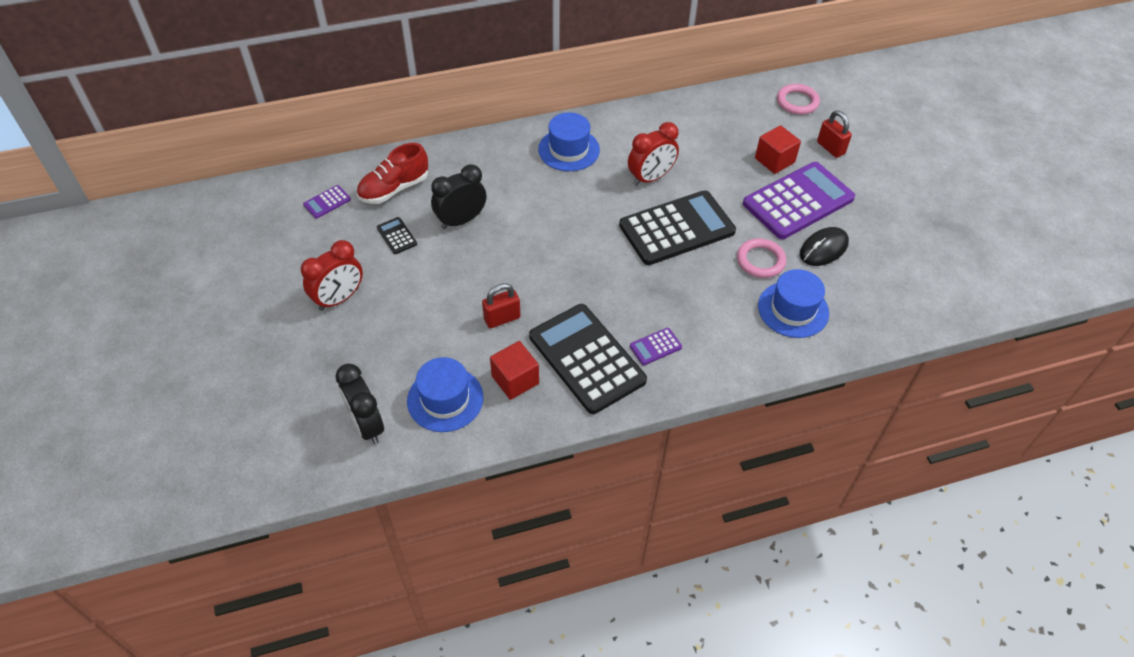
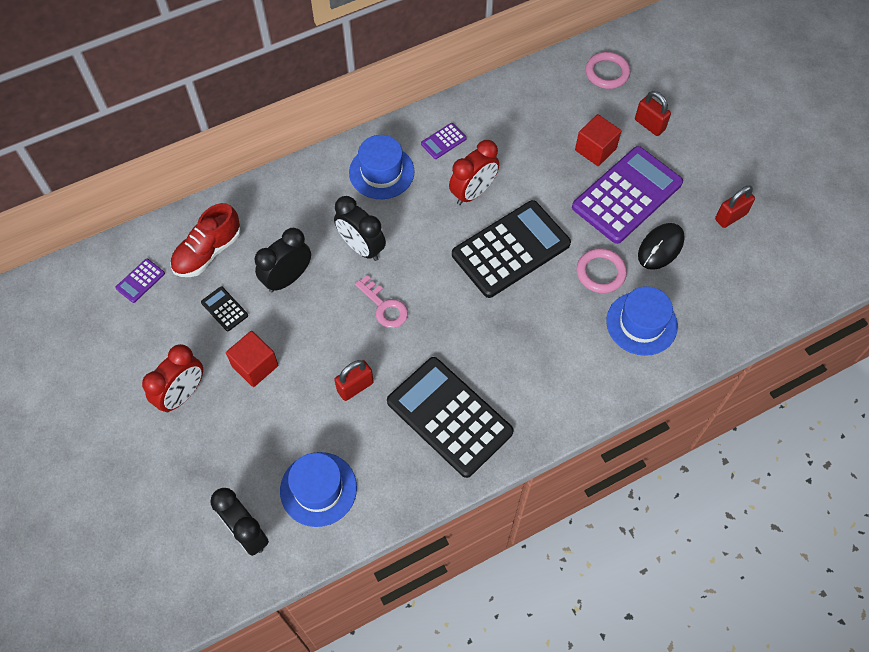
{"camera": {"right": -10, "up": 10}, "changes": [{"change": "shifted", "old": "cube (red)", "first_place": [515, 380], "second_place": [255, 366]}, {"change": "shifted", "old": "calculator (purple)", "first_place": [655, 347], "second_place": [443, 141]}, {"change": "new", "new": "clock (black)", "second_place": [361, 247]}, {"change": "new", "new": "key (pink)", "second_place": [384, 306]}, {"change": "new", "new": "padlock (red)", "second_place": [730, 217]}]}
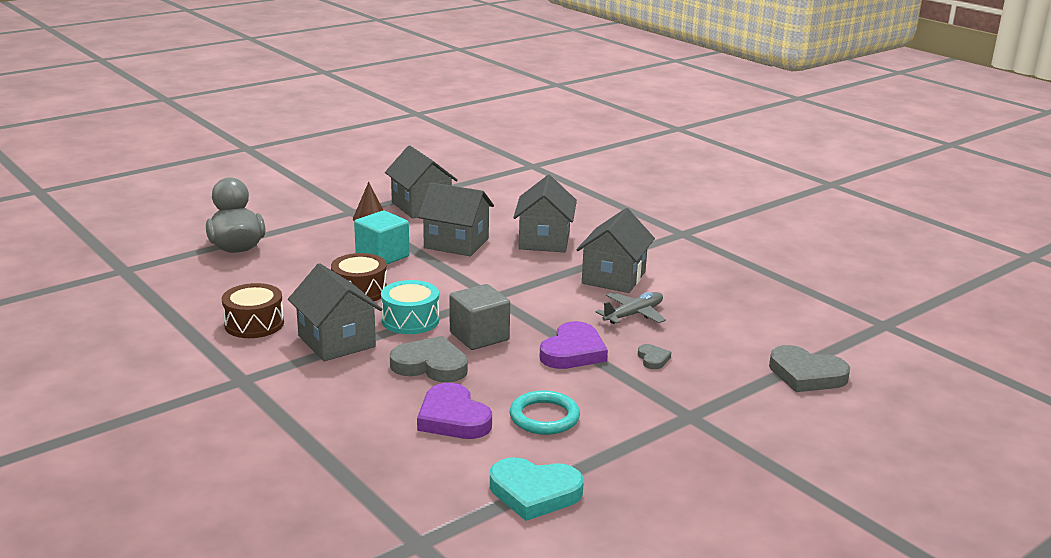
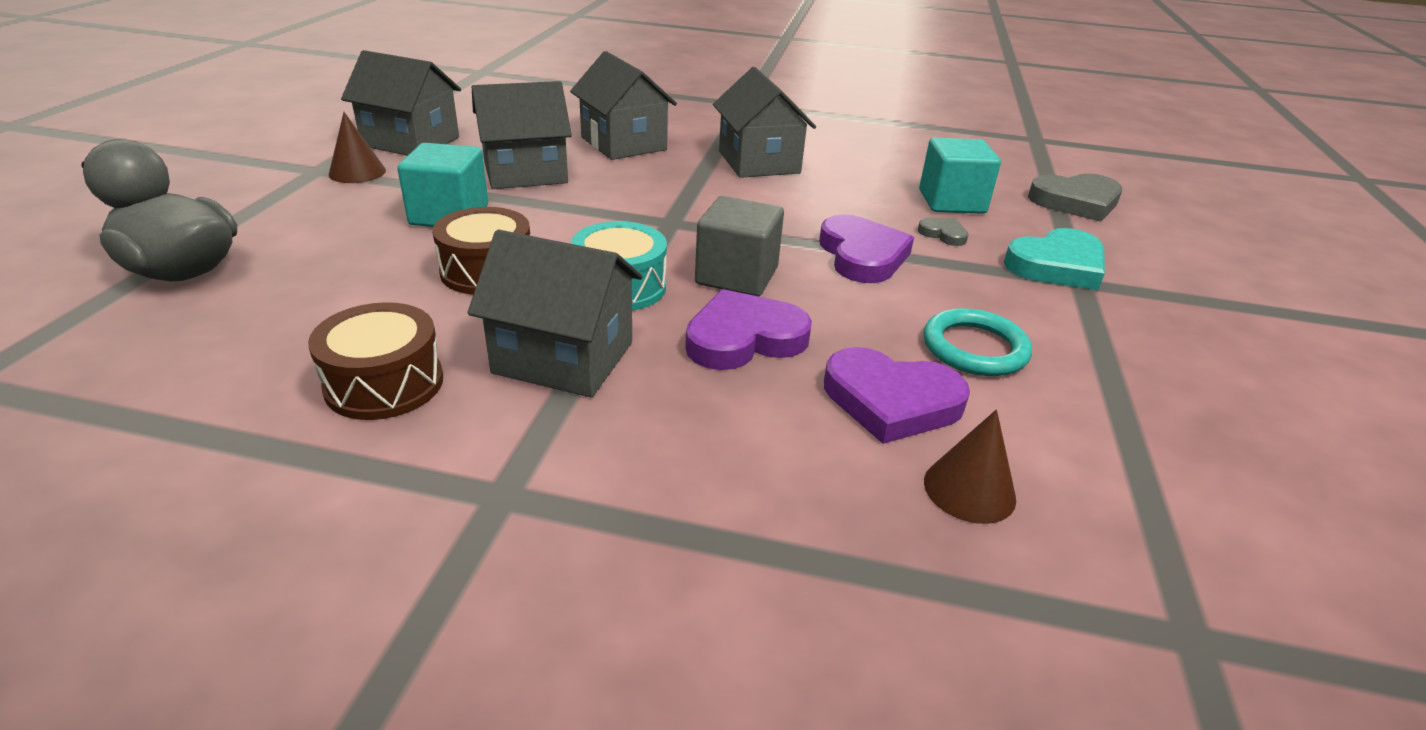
{"camera": {"right": -40, "up": 10}, "changes": [{"change": "repainted", "old": "heart (grey)", "new": "heart (purple)", "first_place": [430, 365], "second_place": [744, 338]}, {"change": "shifted", "old": "heart (turquoise)", "first_place": [534, 492], "second_place": [1057, 266]}, {"change": "gone", "old": "plane (grey)", "first_place": [633, 315]}, {"change": "new", "new": "cube (turquoise)", "second_place": [951, 202]}, {"change": "new", "new": "cone (brown)", "second_place": [969, 489]}]}
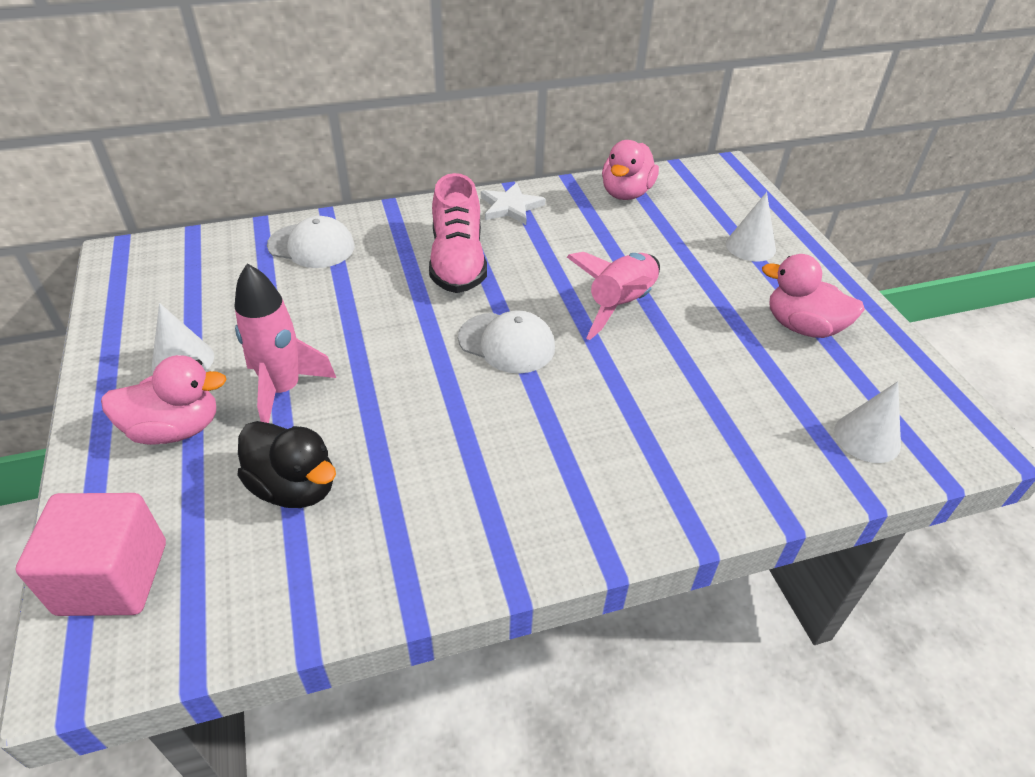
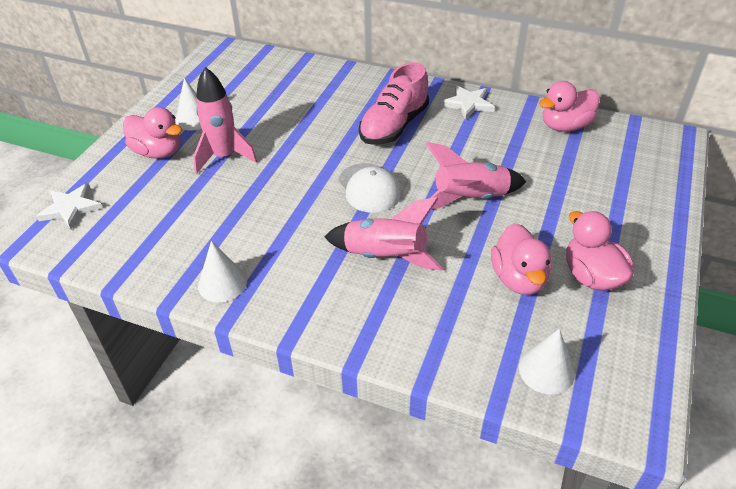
{"camera": {"right": 40, "up": 0}, "changes": [{"change": "swapped", "old": "cube (pink)", "new": "star (white)", "first_place": [113, 577], "second_place": [71, 208]}, {"change": "gone", "old": "duck (black)", "first_place": [294, 487]}, {"change": "gone", "old": "cap (white)", "first_place": [311, 246]}, {"change": "shifted", "old": "cone (white)", "first_place": [750, 246], "second_place": [222, 283]}, {"change": "new", "new": "rocket (pink)", "second_place": [384, 256]}, {"change": "new", "new": "duck (pink)", "second_place": [518, 278]}]}
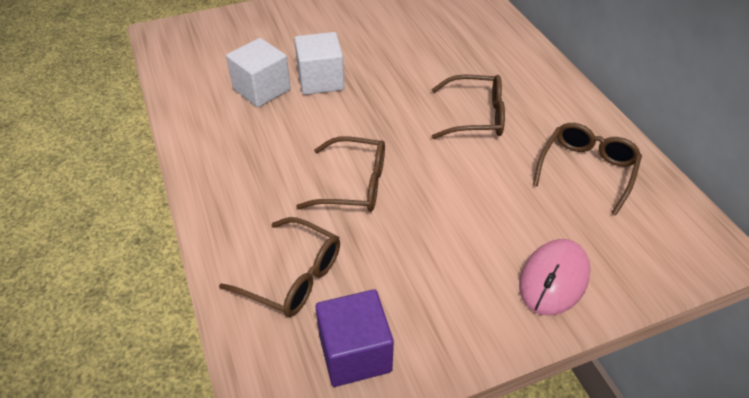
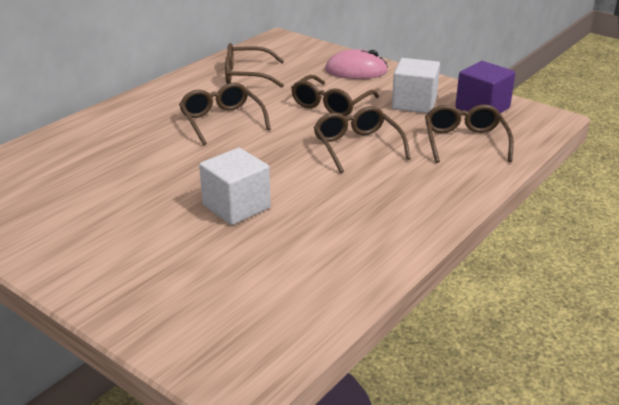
{"camera": {"right": -120, "up": -15}, "changes": [{"change": "shifted", "old": "cube (white)", "first_place": [262, 89], "second_place": [414, 103]}, {"change": "new", "new": "glasses (brown)", "second_place": [330, 105]}]}
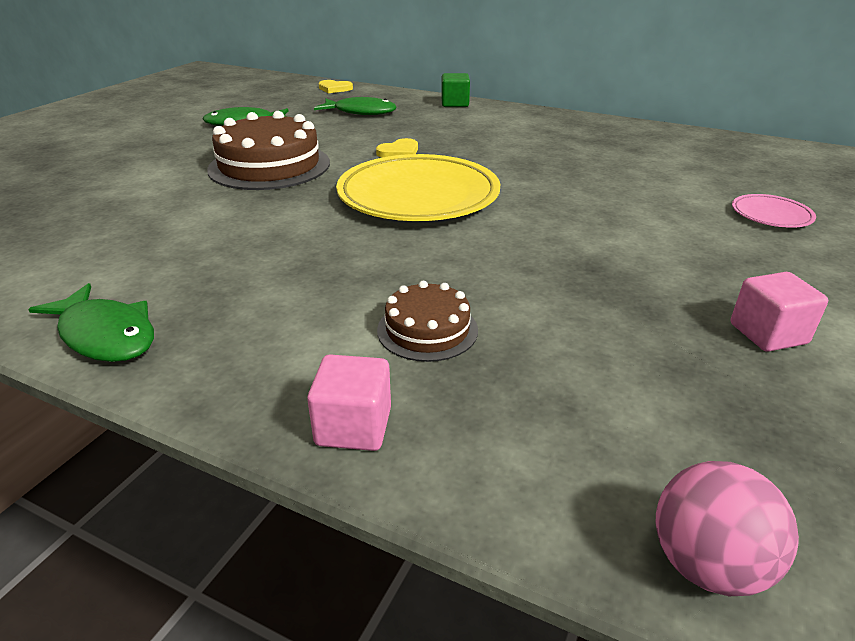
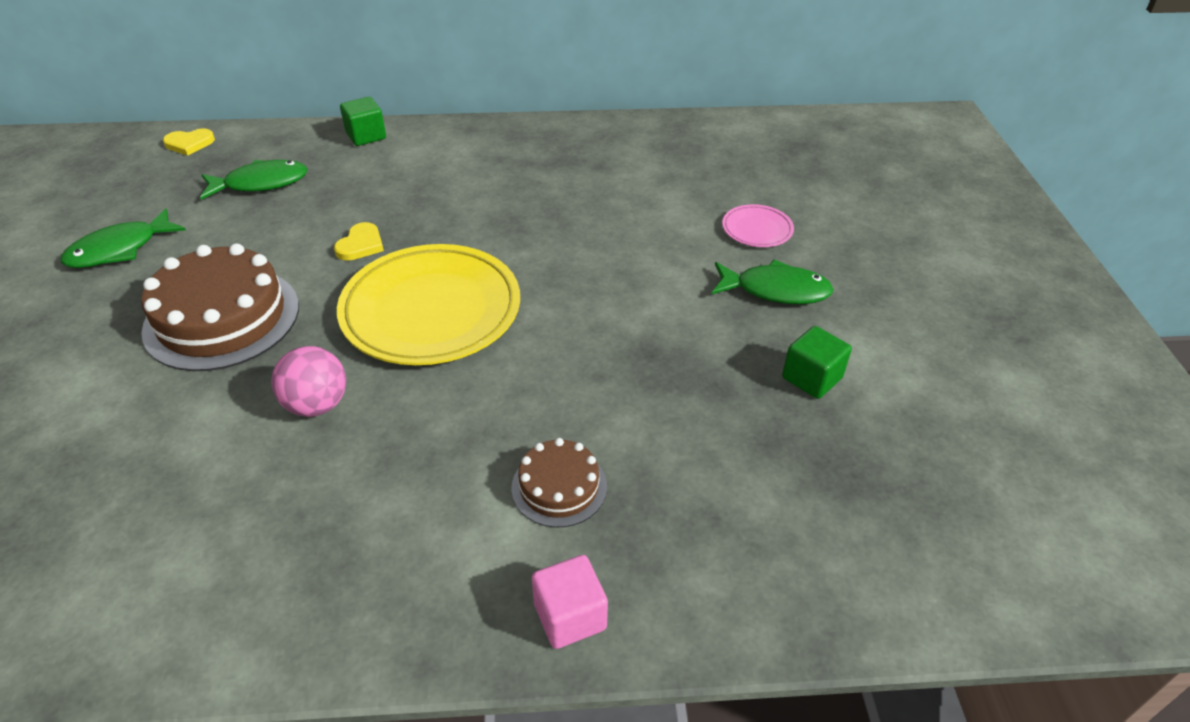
{"camera": {"right": -30, "up": 10}, "changes": [{"change": "shifted", "old": "fish (green)", "first_place": [106, 335], "second_place": [776, 290]}, {"change": "shifted", "old": "ball (pink)", "first_place": [707, 564], "second_place": [317, 405]}, {"change": "repainted", "old": "cube (pink)", "new": "cube (green)", "first_place": [768, 334], "second_place": [811, 378]}]}
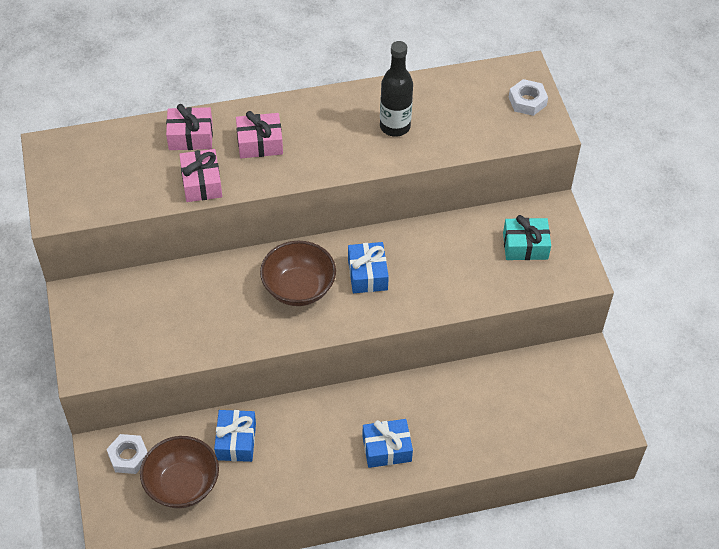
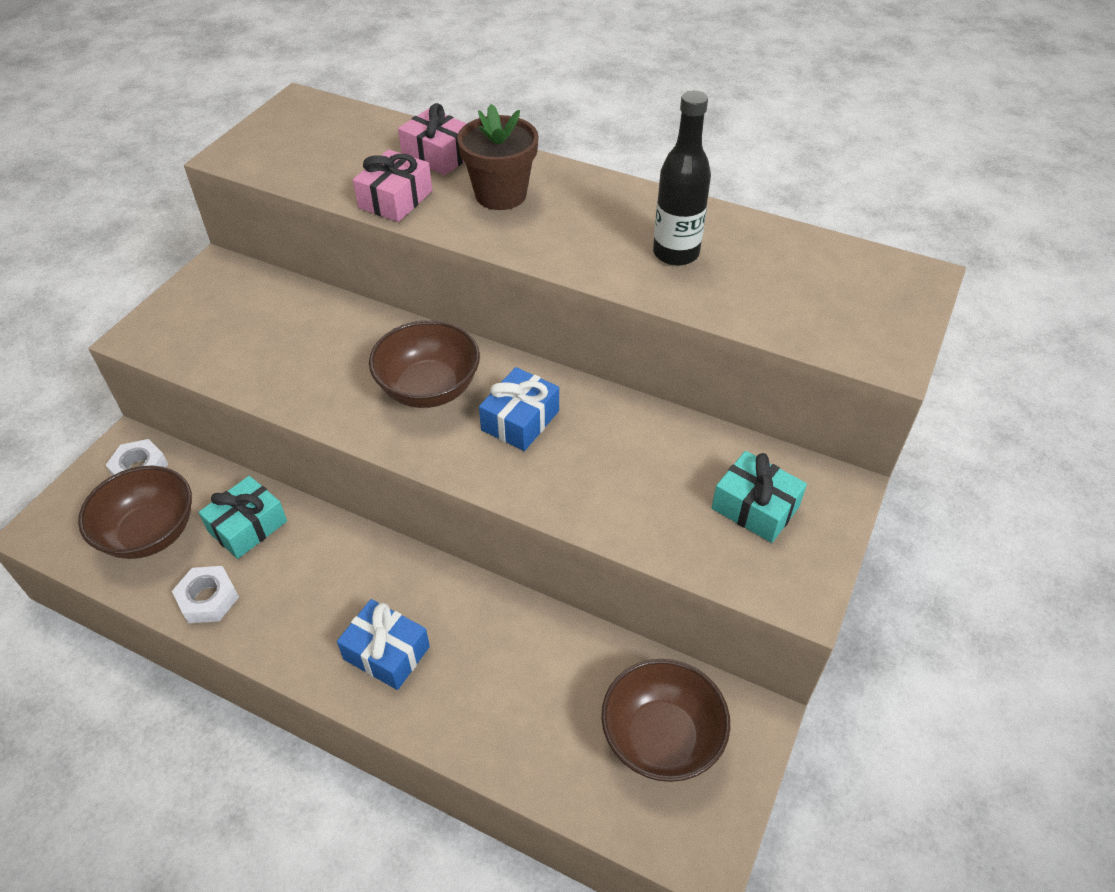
{"camera": {"right": 40, "up": -5}, "changes": [{"change": "repainted", "old": "gift (blue)", "new": "gift (turquoise)", "first_place": [236, 441], "second_place": [248, 526]}, {"change": "swapped", "old": "gift (pink)", "new": "flower pot (brown)", "first_place": [260, 143], "second_place": [501, 194]}, {"change": "shifted", "old": "nut (white)", "first_place": [527, 101], "second_place": [208, 599]}, {"change": "new", "new": "bowl (brown)", "second_place": [661, 738]}]}
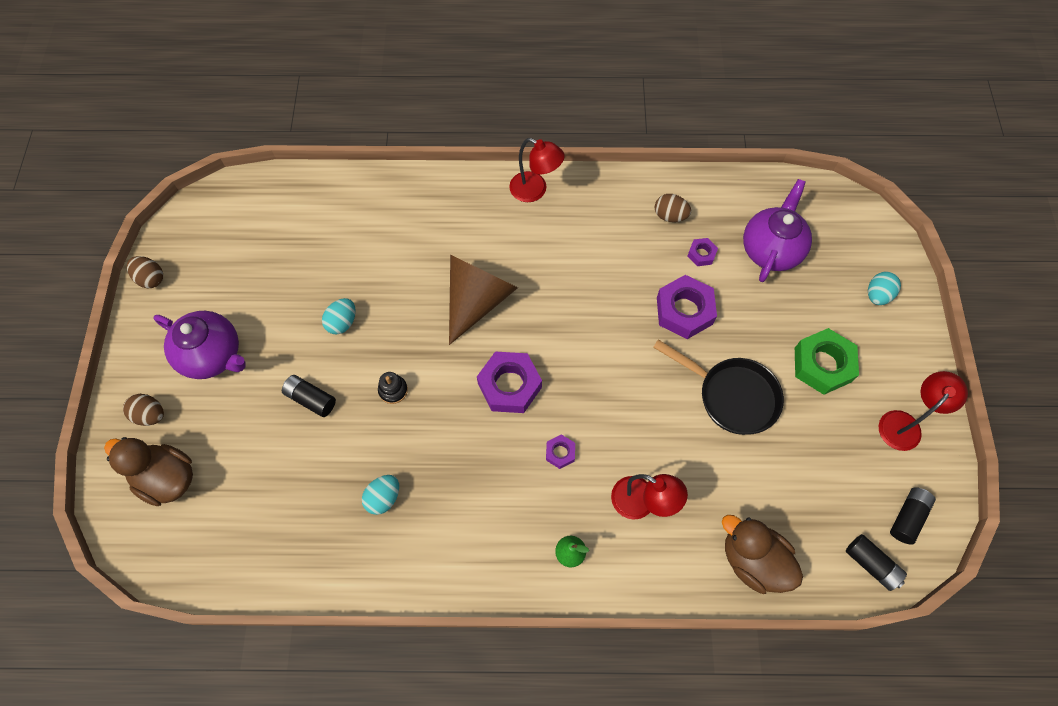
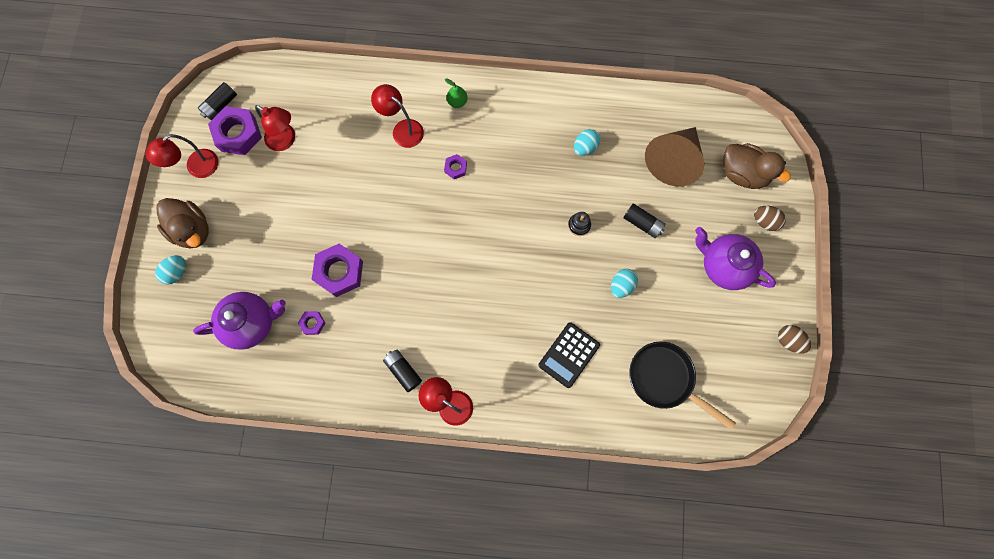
{"camera": {"right": -175, "up": 10}, "changes": [{"change": "shifted", "old": "cone (brown)", "first_place": [477, 300], "second_place": [673, 161]}, {"change": "shifted", "old": "nut (purple)", "first_place": [509, 385], "second_place": [238, 134]}, {"change": "shifted", "old": "pan (black)", "first_place": [731, 395], "second_place": [665, 379]}, {"change": "gone", "old": "egg (brown)", "first_place": [670, 216]}, {"change": "shifted", "old": "duck (brown)", "first_place": [753, 560], "second_place": [192, 230]}, {"change": "rotated", "old": "teapot (purple)", "first_place": [770, 249], "second_place": [251, 323], "degrees": -135}, {"change": "gone", "old": "nut (green)", "first_place": [822, 365]}, {"change": "shifted", "old": "battery (black)", "first_place": [871, 564], "second_place": [403, 371]}, {"change": "new", "new": "lamp (red)", "second_place": [285, 140]}, {"change": "new", "new": "calculator (black)", "second_place": [569, 355]}]}
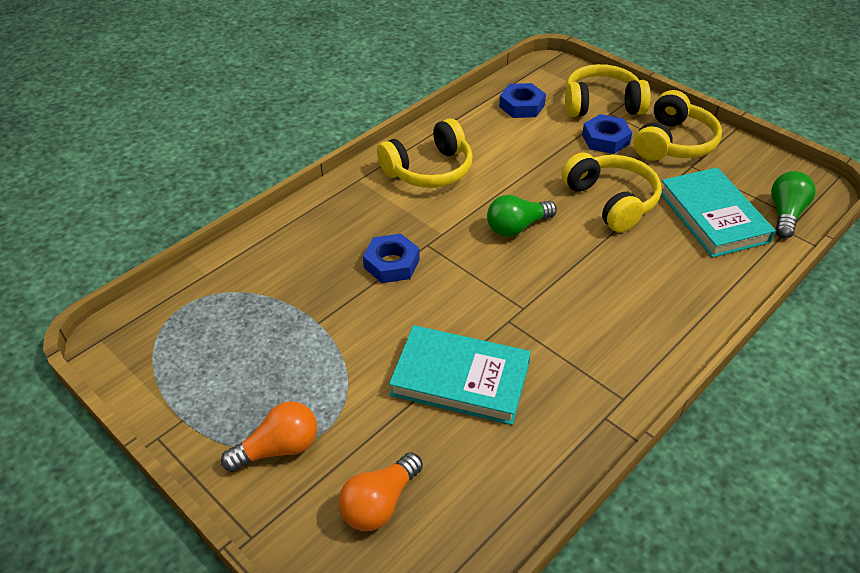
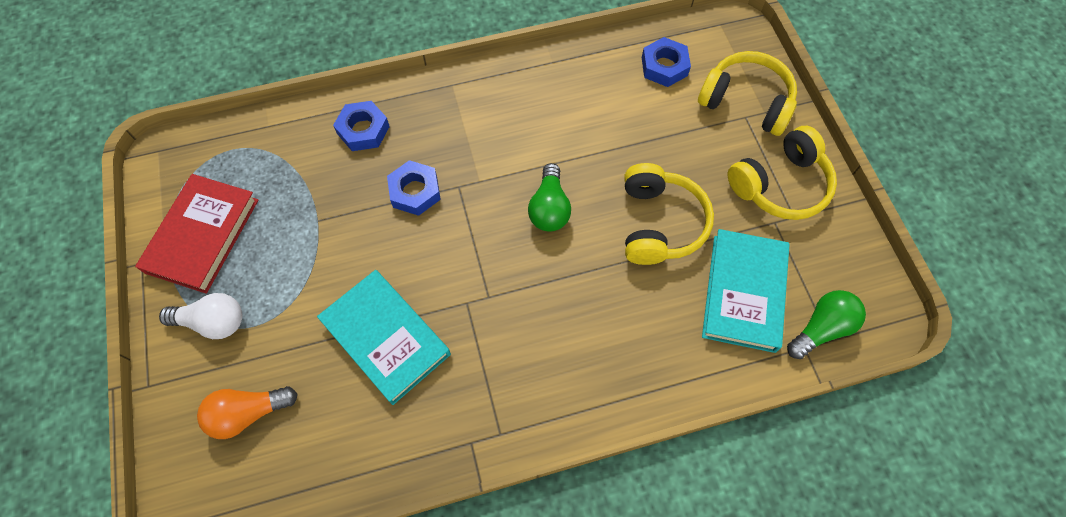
{"camera": {"right": 30, "up": 20}, "changes": [{"change": "repainted", "old": "light bulb (orange)", "new": "light bulb (white)", "first_place": [278, 448], "second_place": [213, 322]}, {"change": "gone", "old": "headphones (yellow)", "first_place": [429, 170]}, {"change": "rotated", "old": "light bulb (green)", "first_place": [517, 227], "second_place": [549, 208], "degrees": -90}, {"change": "shifted", "old": "nut (blue)", "first_place": [605, 139], "second_place": [363, 130]}, {"change": "new", "new": "book (red)", "second_place": [202, 235]}]}
